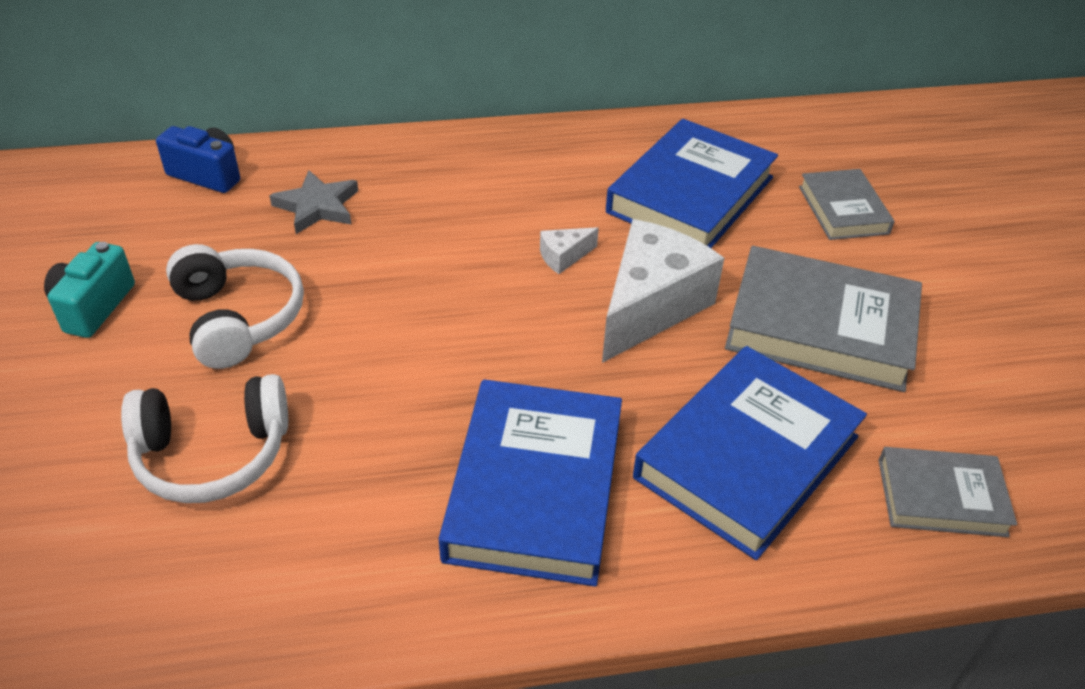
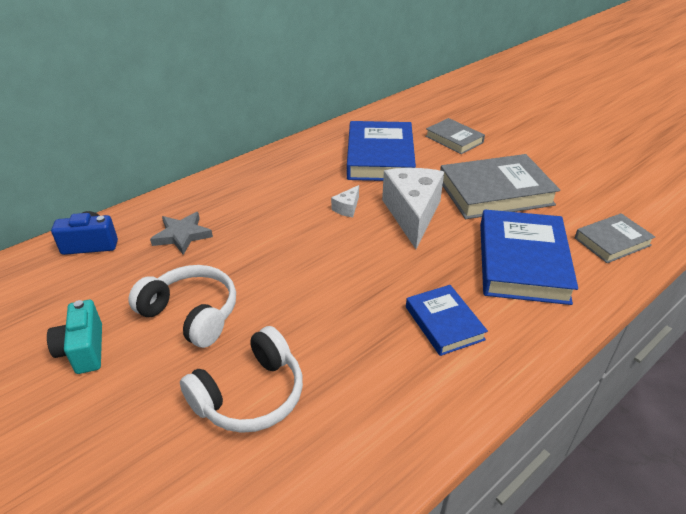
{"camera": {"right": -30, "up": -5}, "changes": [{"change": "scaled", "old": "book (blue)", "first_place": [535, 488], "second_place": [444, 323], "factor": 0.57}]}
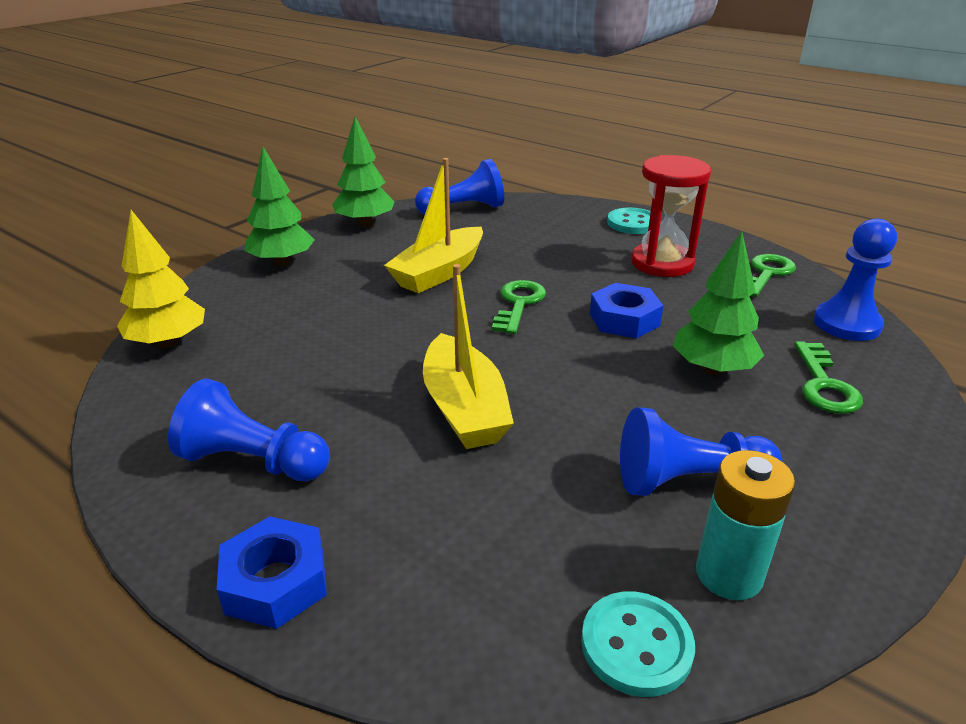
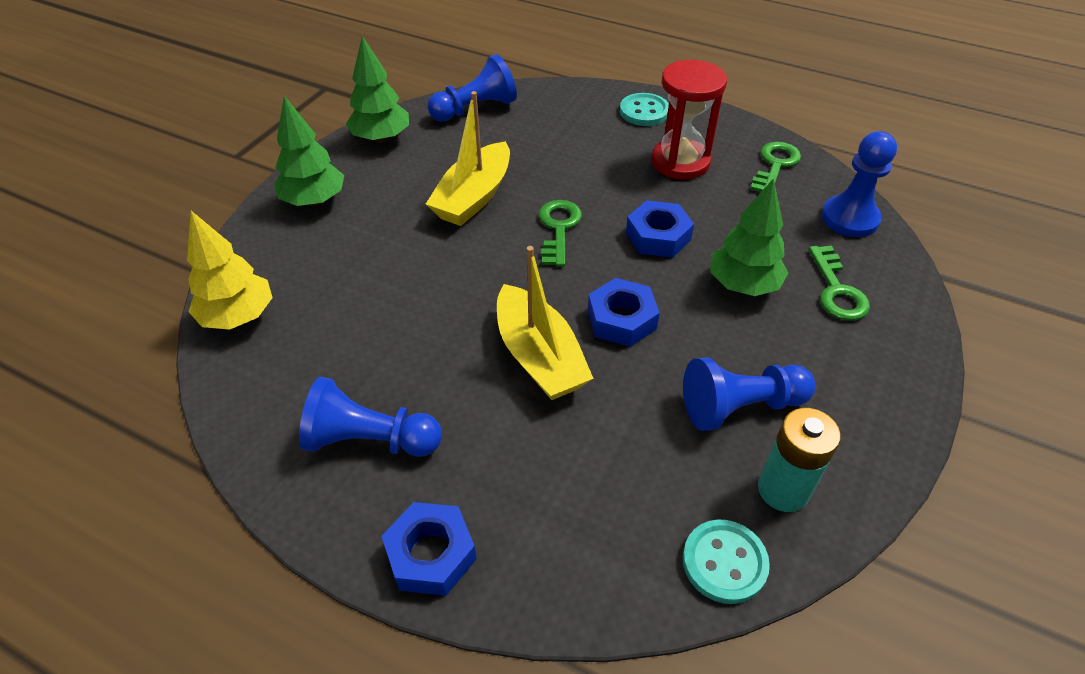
{"camera": {"right": -10, "up": 15}, "changes": [{"change": "new", "new": "nut (blue)", "second_place": [621, 319]}]}
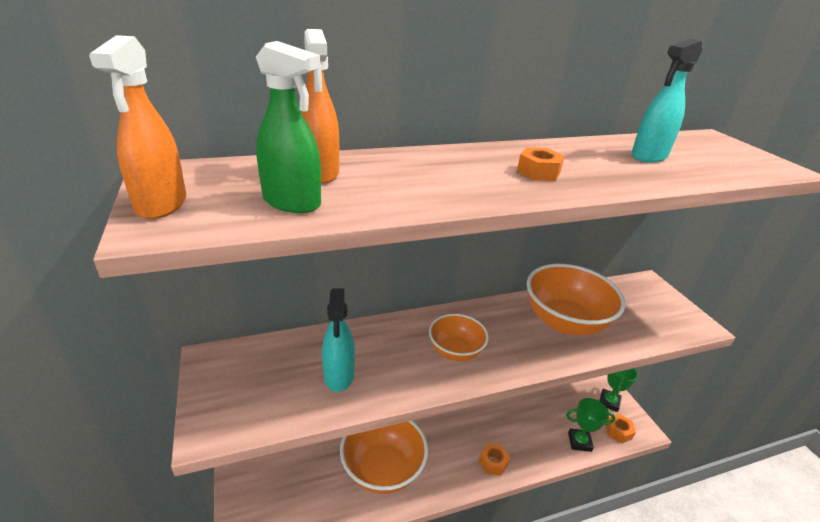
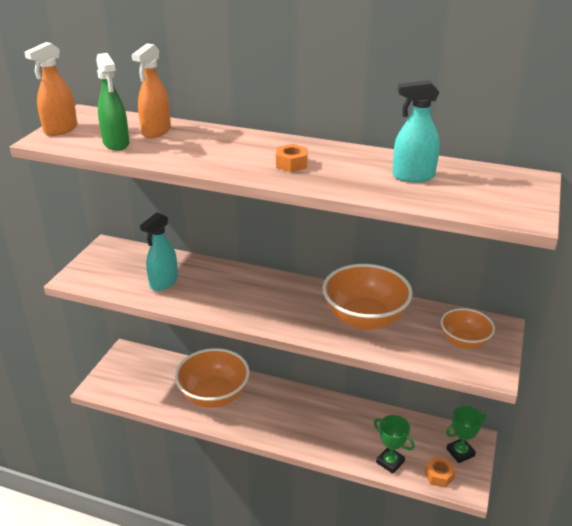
{"camera": {"right": 40, "up": 0}, "changes": [{"change": "shifted", "old": "bowl (orange)", "first_place": [455, 351], "second_place": [464, 342]}, {"change": "gone", "old": "nut (orange)", "first_place": [493, 462]}]}
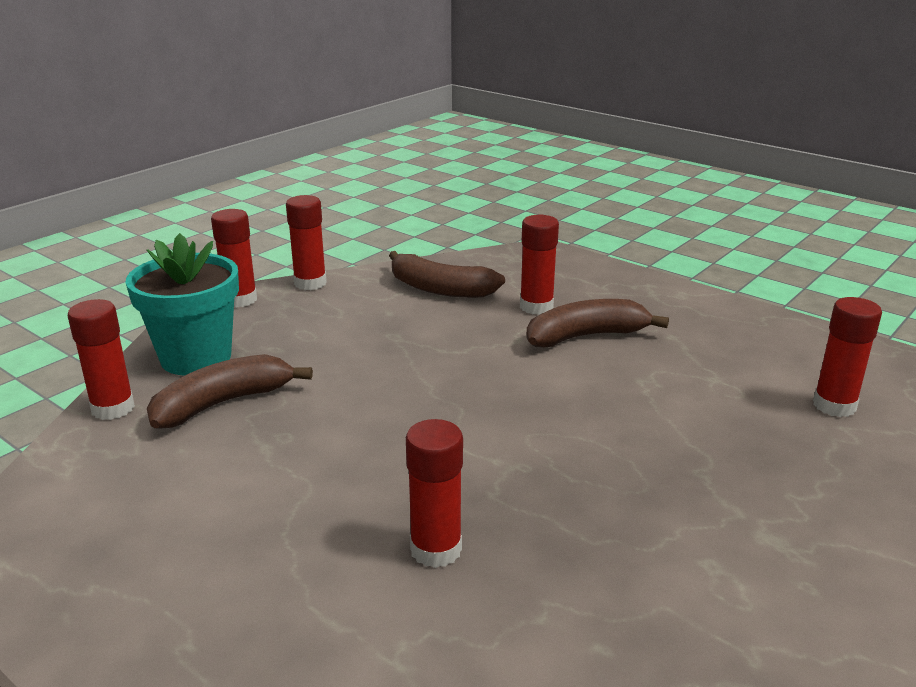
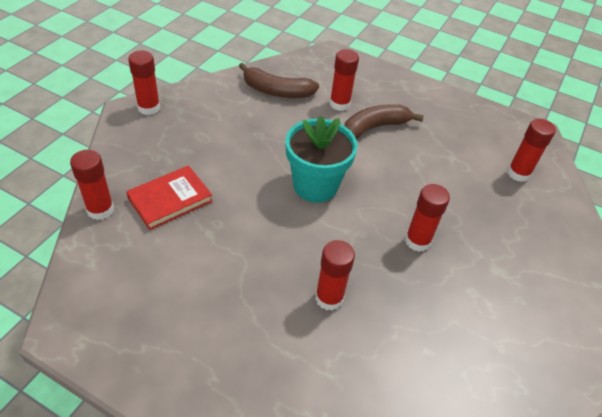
{"camera": {"right": -15, "up": 20}, "changes": [{"change": "shifted", "old": "flower pot (turquoise)", "first_place": [196, 358], "second_place": [315, 186]}, {"change": "swapped", "old": "banana (brown)", "new": "book (red)", "first_place": [223, 403], "second_place": [170, 200]}, {"change": "shifted", "old": "glue stick (red)", "first_place": [310, 283], "second_place": [417, 241]}]}
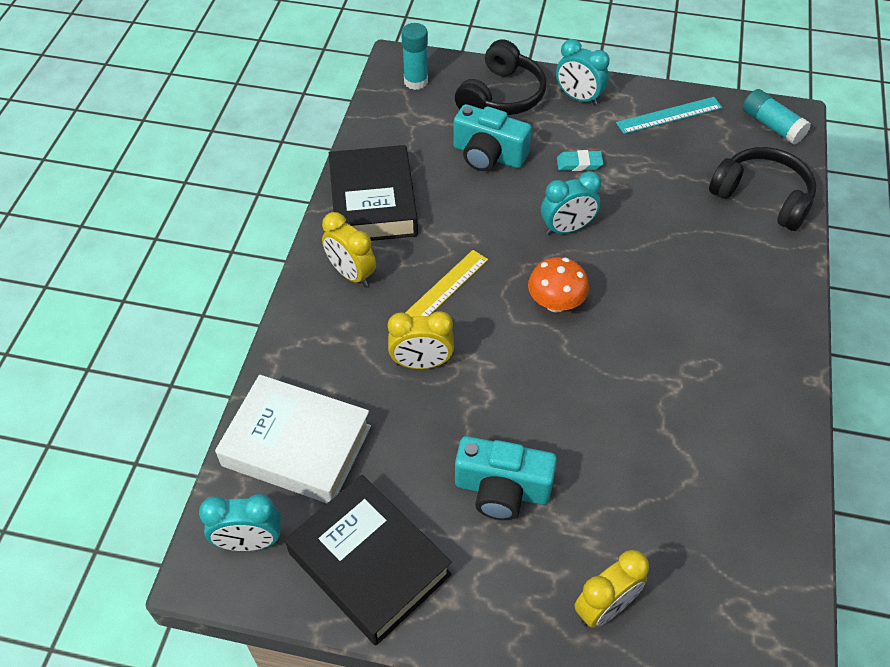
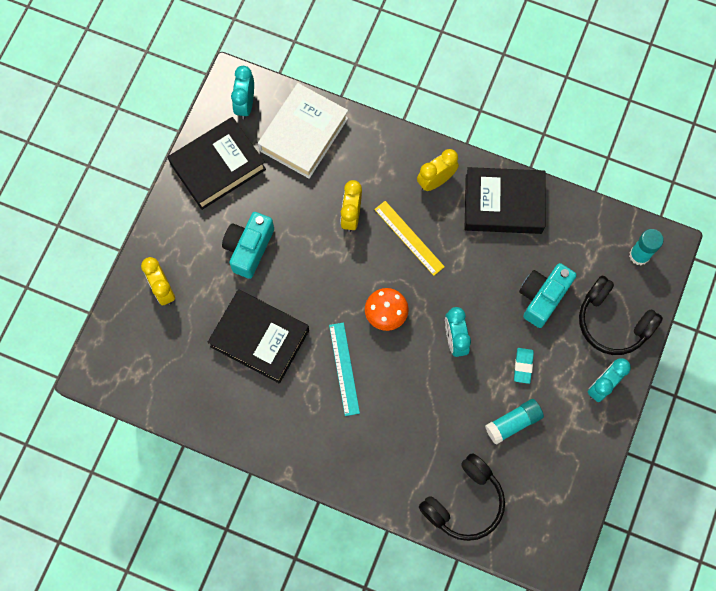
{"camera": {"right": 100, "up": 20}, "changes": [{"change": "shifted", "old": "ruler (turquoise)", "first_place": [669, 115], "second_place": [344, 368]}, {"change": "shifted", "old": "glue stick (turquoise)", "first_place": [772, 126], "second_place": [513, 423]}, {"change": "new", "new": "book (black)", "second_place": [259, 338]}]}
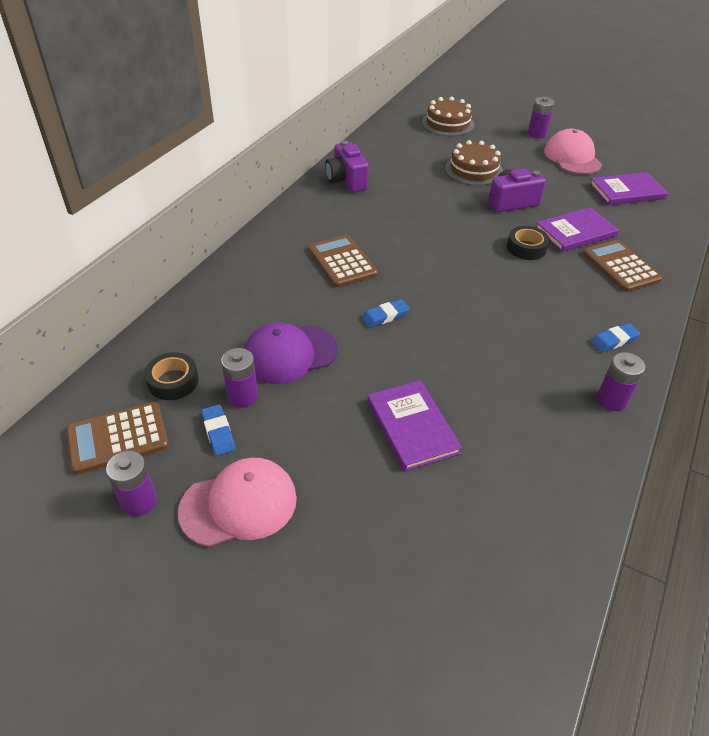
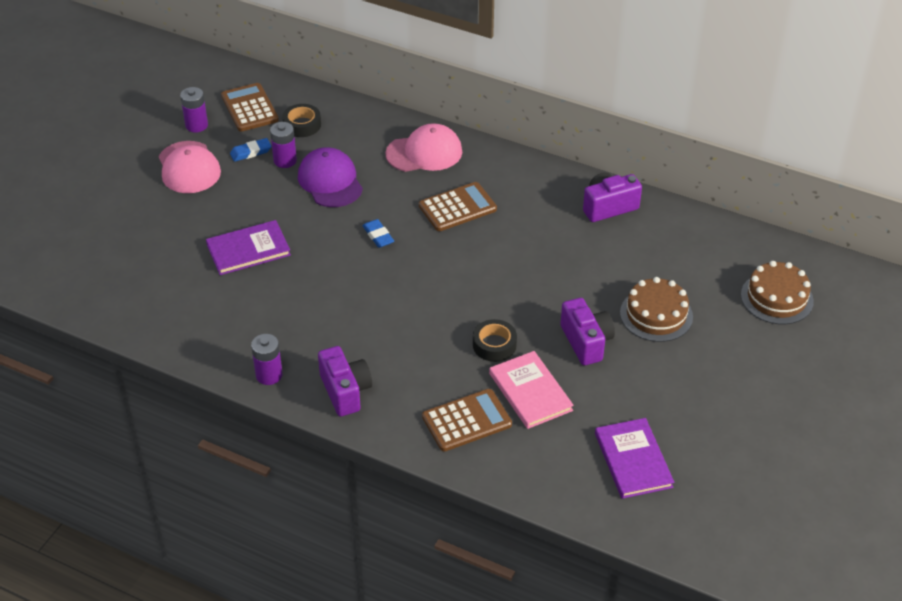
{"camera": {"right": 90, "up": 0}, "changes": [{"change": "gone", "old": "battery (purple)", "first_place": [537, 133]}, {"change": "repainted", "old": "book (purple)", "new": "book (pink)", "first_place": [575, 232], "second_place": [530, 392]}, {"change": "shifted", "old": "cap (pink)", "first_place": [572, 157], "second_place": [424, 153]}, {"change": "swapped", "old": "eraser (blue)", "new": "camera (purple)", "first_place": [614, 340], "second_place": [345, 391]}]}
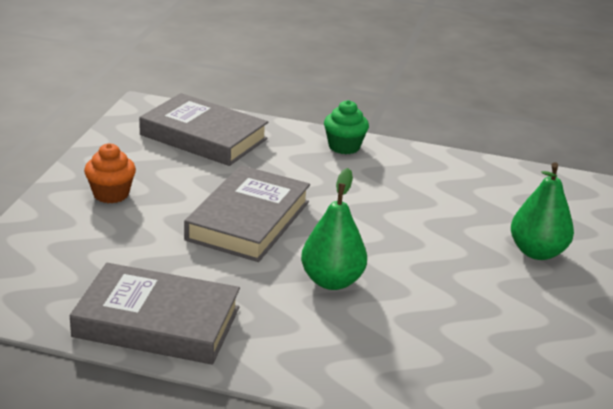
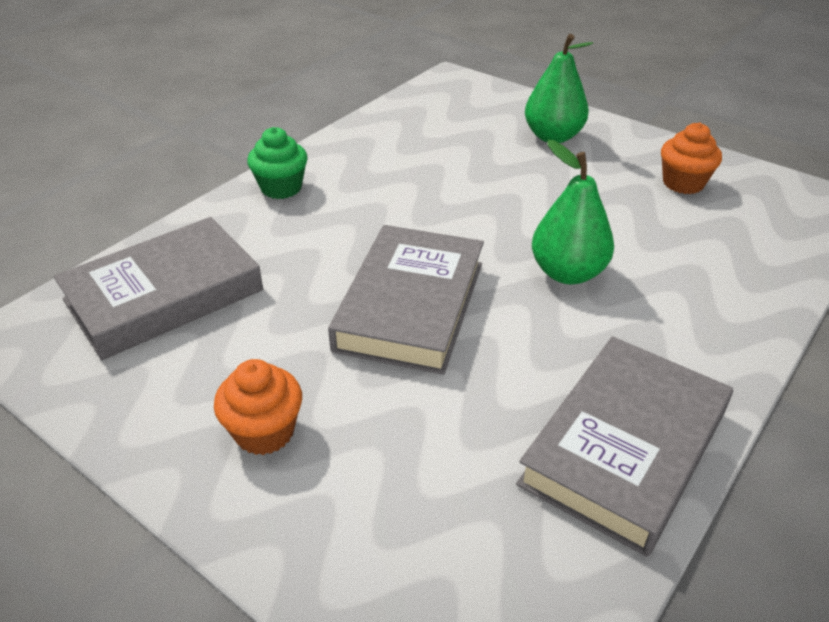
{"camera": {"right": -65, "up": 10}, "changes": [{"change": "rotated", "old": "book (grey)", "first_place": [248, 220], "second_place": [411, 305], "degrees": 60}, {"change": "new", "new": "cupcake (orange)", "second_place": [683, 183]}]}
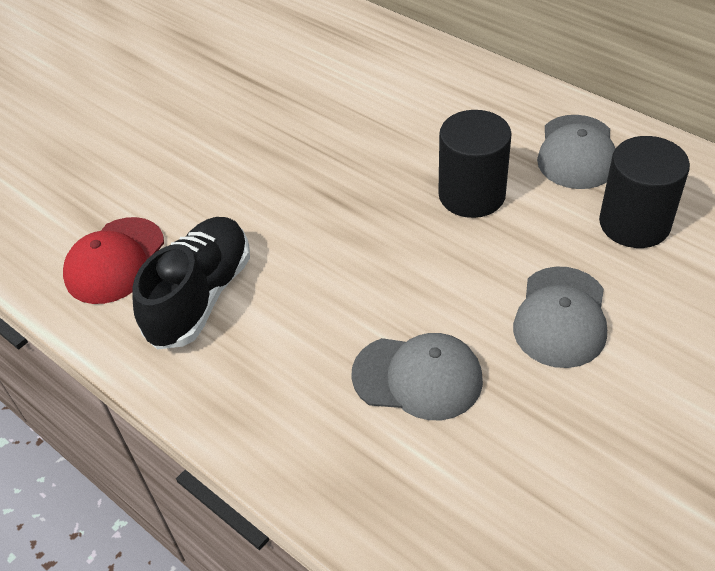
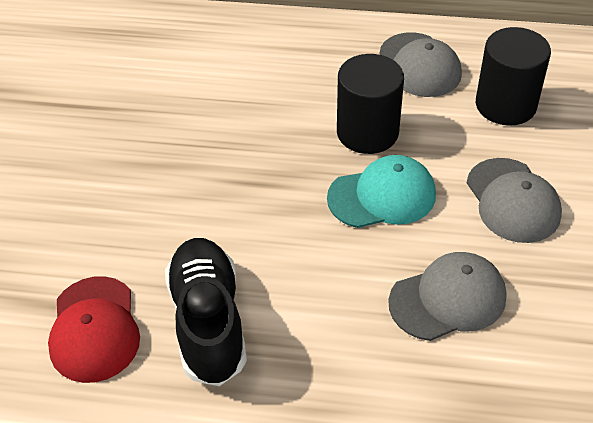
{"camera": {"right": -35, "up": 0}, "changes": [{"change": "new", "new": "cap (turquoise)", "second_place": [382, 196]}]}
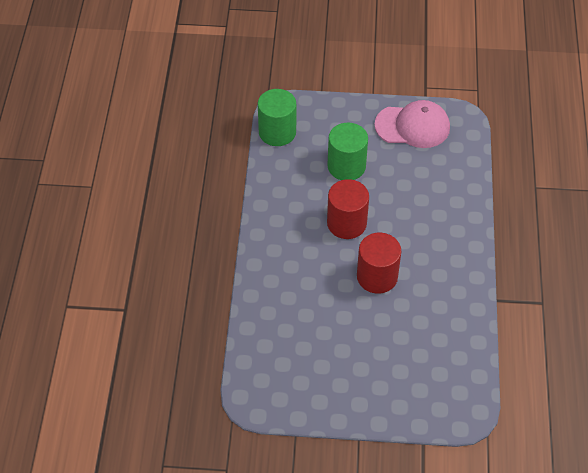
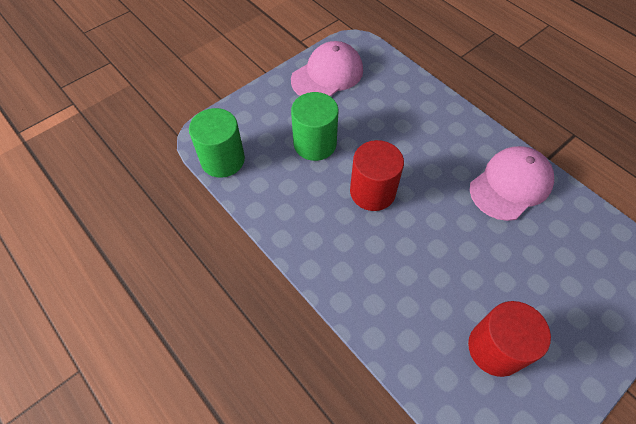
{"camera": {"right": -45, "up": 5}, "changes": [{"change": "shifted", "old": "cylinder (red)", "first_place": [377, 276], "second_place": [495, 348]}, {"change": "new", "new": "cap (pink)", "second_place": [510, 185]}]}
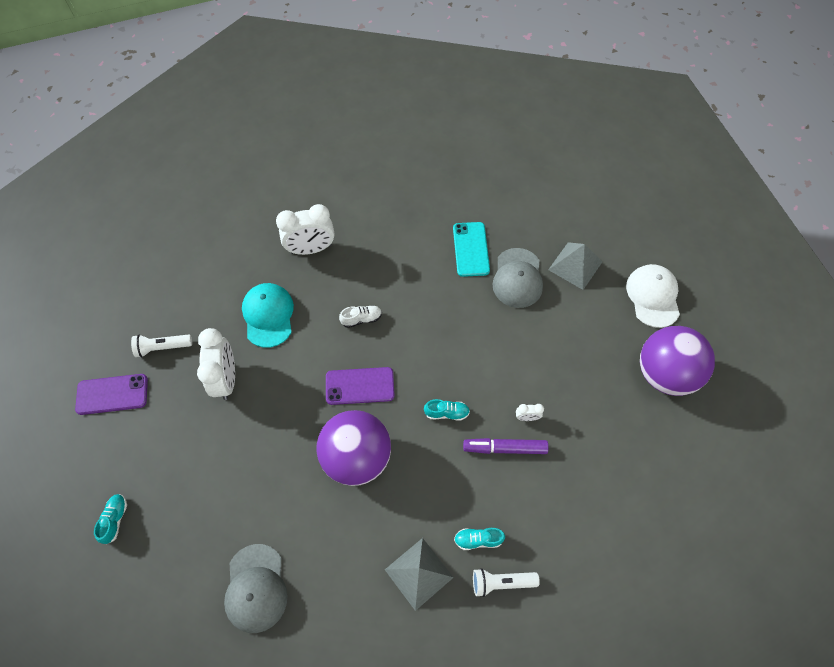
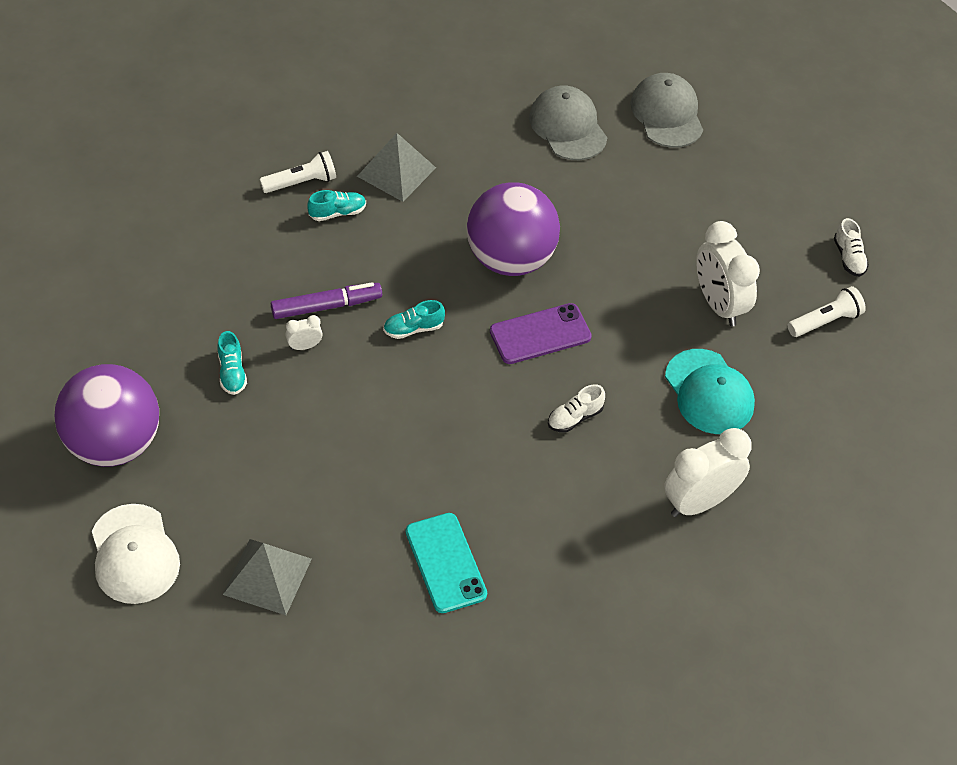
{"camera": {"right": 160, "up": -10}, "changes": [{"change": "swapped", "old": "phone (purple)", "new": "shoe (white)", "first_place": [112, 394], "second_place": [849, 257]}, {"change": "shifted", "old": "shoe (turquoise)", "first_place": [115, 519], "second_place": [232, 372]}, {"change": "shifted", "old": "cap (grey)", "first_place": [517, 278], "second_place": [667, 114]}]}
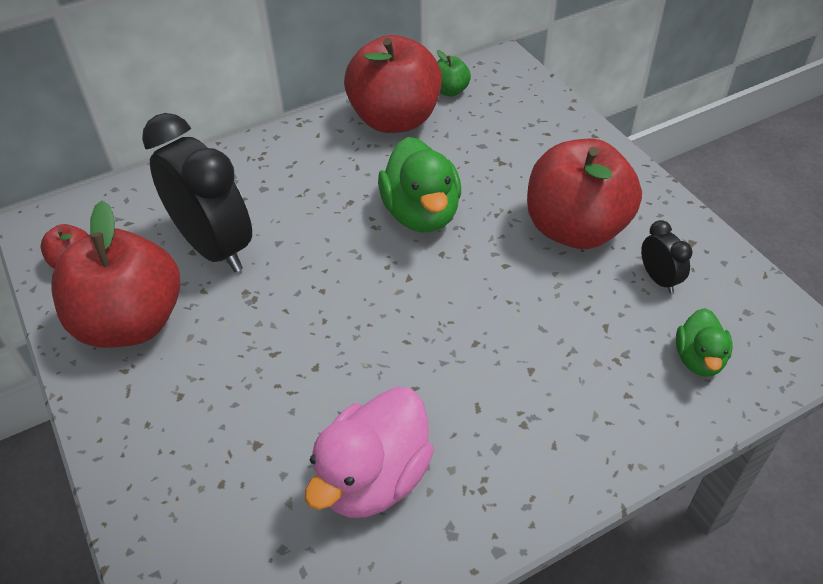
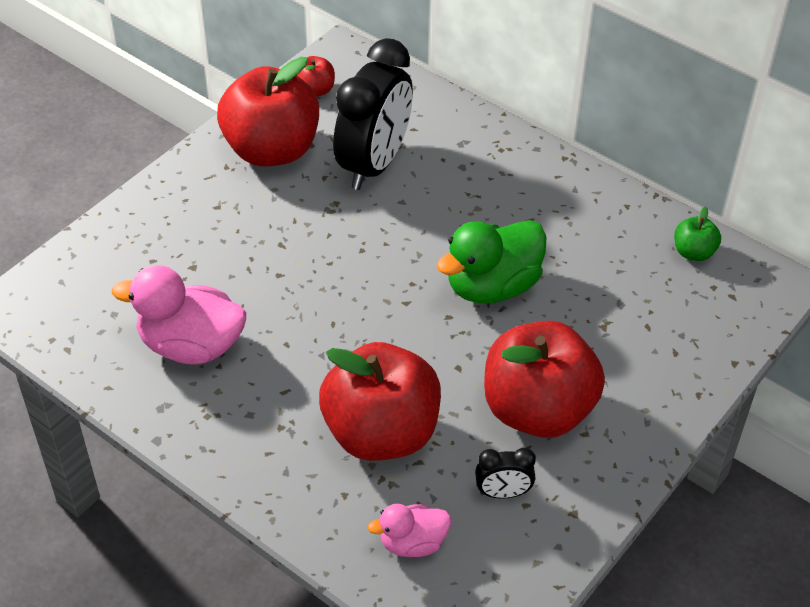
{"camera": {"right": 65, "up": 0}, "changes": [{"change": "shifted", "old": "apple (red)", "first_place": [395, 119], "second_place": [381, 433]}, {"change": "rotated", "old": "clock (black)", "first_place": [659, 279], "second_place": [503, 493], "degrees": 45}, {"change": "repainted", "old": "duck (green)", "new": "duck (pink)", "first_place": [698, 359], "second_place": [412, 543]}]}
